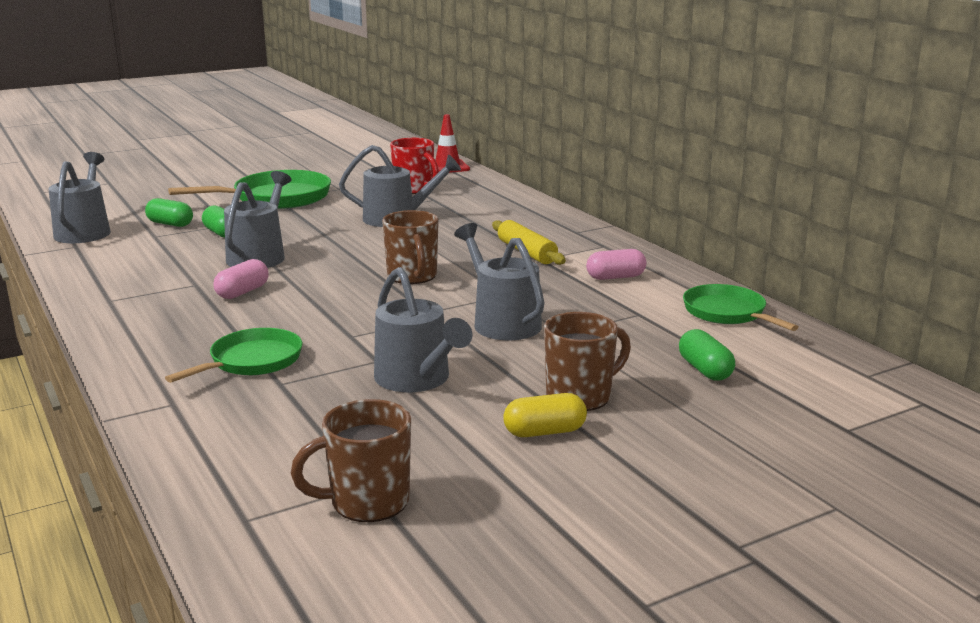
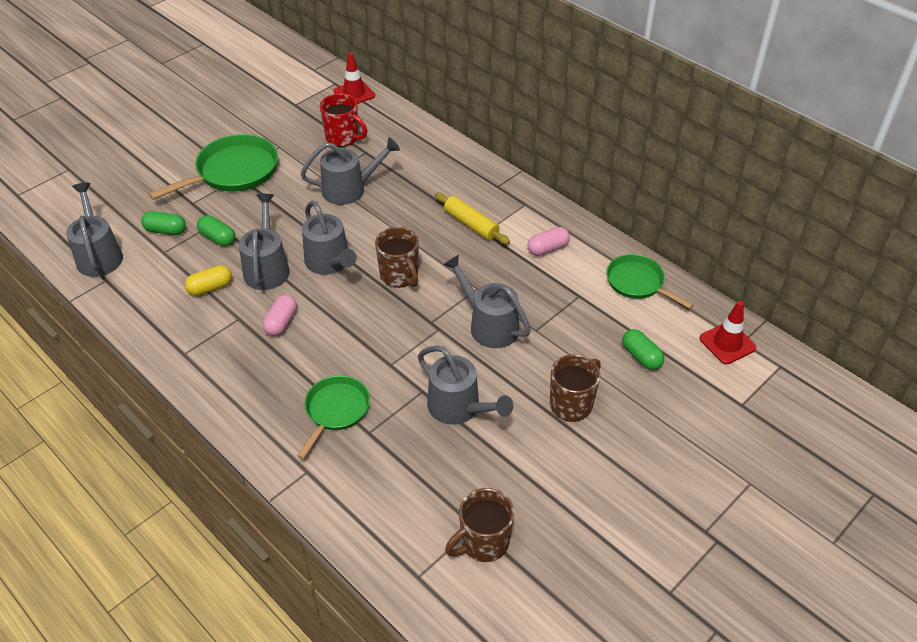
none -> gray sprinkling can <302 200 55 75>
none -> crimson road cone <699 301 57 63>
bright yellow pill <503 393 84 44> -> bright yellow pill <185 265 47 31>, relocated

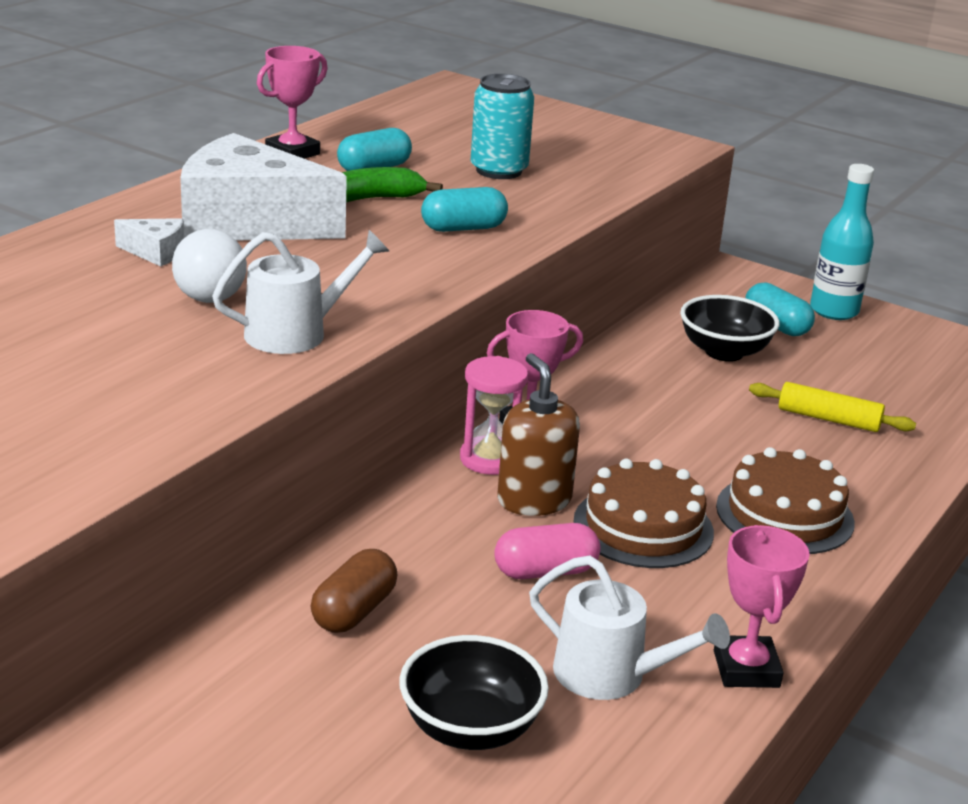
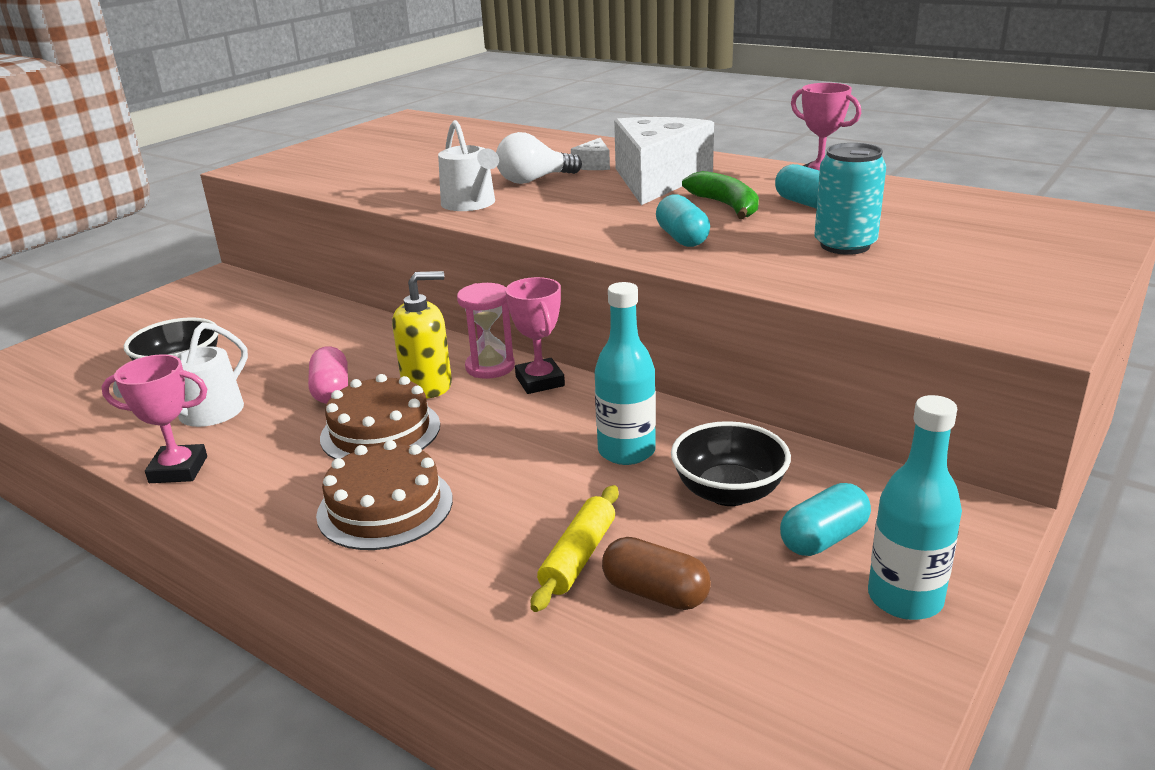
none -> aqua bottle <595 282 61 183>
dark brown pill <311 549 86 84> -> dark brown pill <602 537 109 73>, relocated
dark brown pump bottle <497 353 83 163> -> bright yellow pump bottle <392 271 60 127>

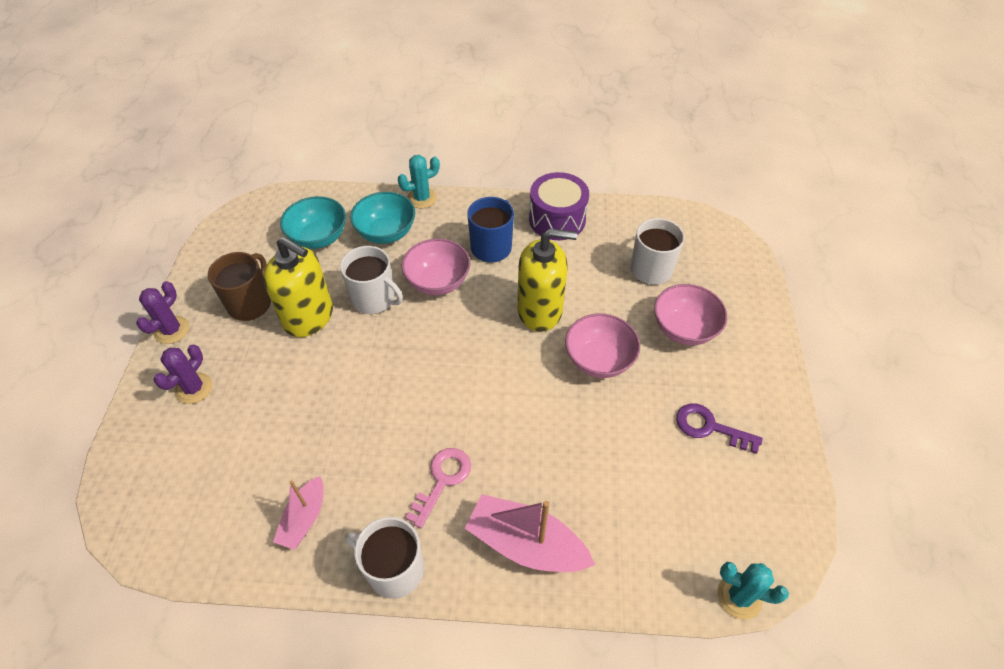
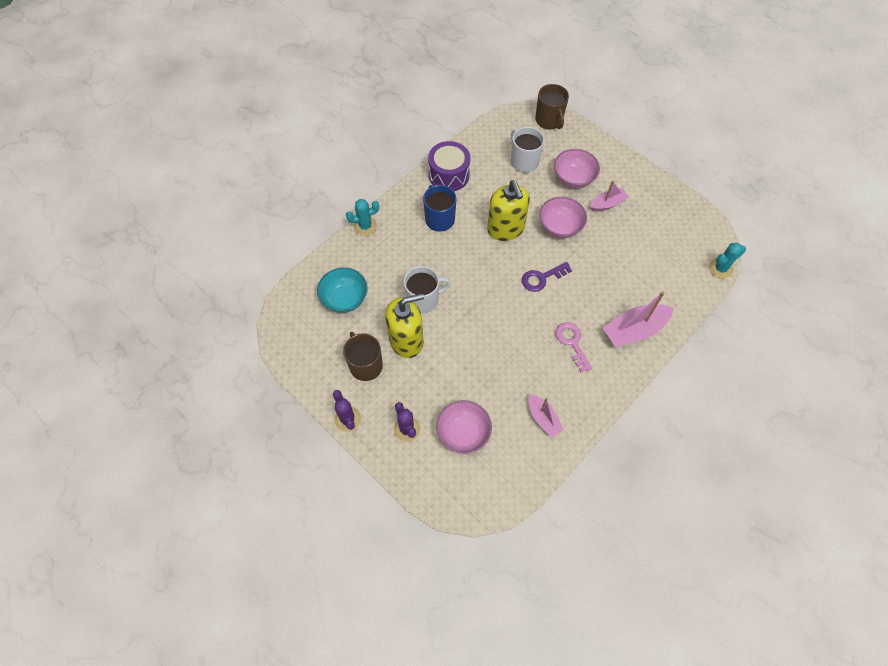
snow-white tea mug <345 517 79 82> -> none
aqua bowl <350 192 65 52> -> none
none -> dark brown tea mug <535 84 34 45>
none -> rosy toy boat <590 180 39 31>
rosy bowl <402 239 68 56> -> rosy bowl <436 400 56 54>, relocated
purple latchkey <676 403 87 51> -> purple latchkey <522 262 50 30>, relocated
aqua saguaro cactus <398 155 42 53> -> aqua saguaro cactus <346 199 33 37>, 60 degrees clockwise
bright yellow pump bottle <517 228 60 104> -> bright yellow pump bottle <487 180 43 61>, 120 degrees clockwise

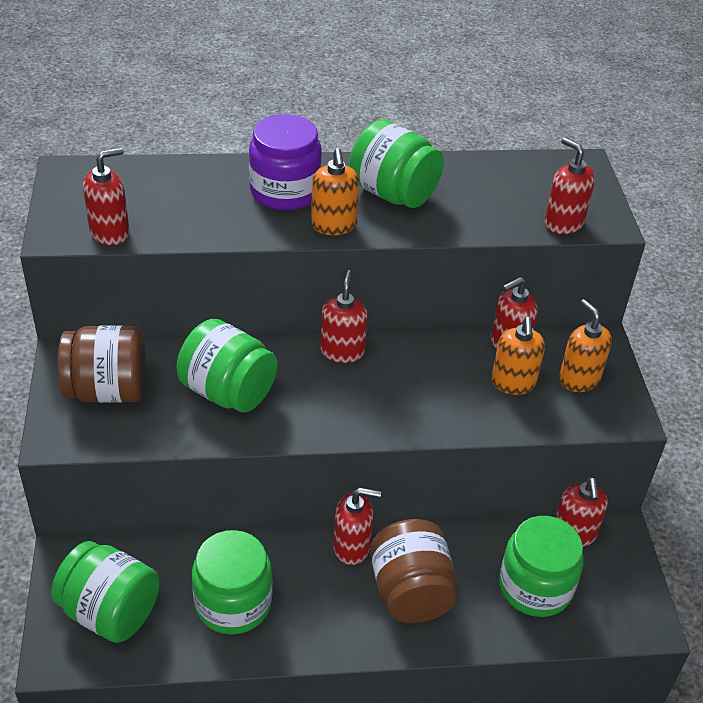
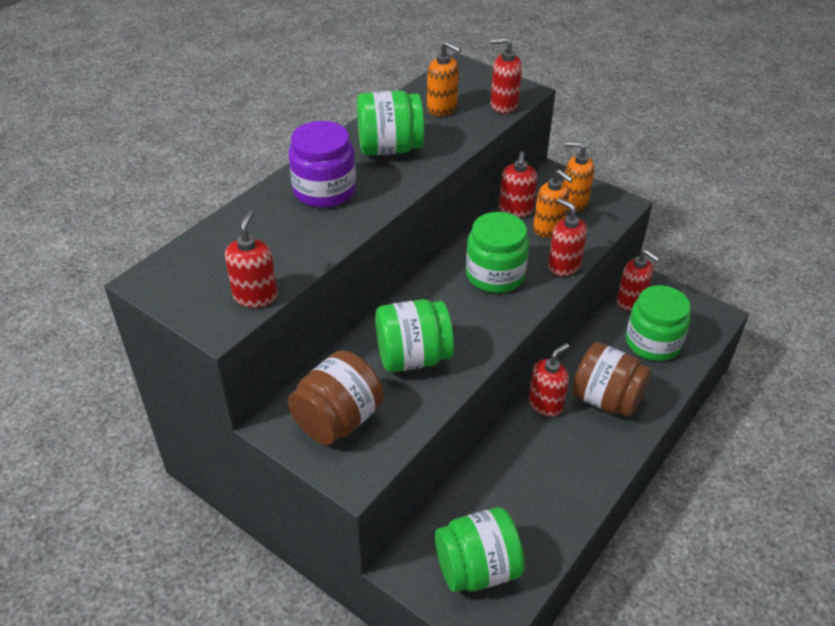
emerald jam jar <192 530 80 105> -> emerald jam jar <466 212 63 81>, relocated
orange-coloured pump bottle <311 148 48 87> -> orange-coloured pump bottle <427 41 34 75>, relocated
crimson pump bottle <320 270 48 93> -> crimson pump bottle <548 198 39 78>, relocated

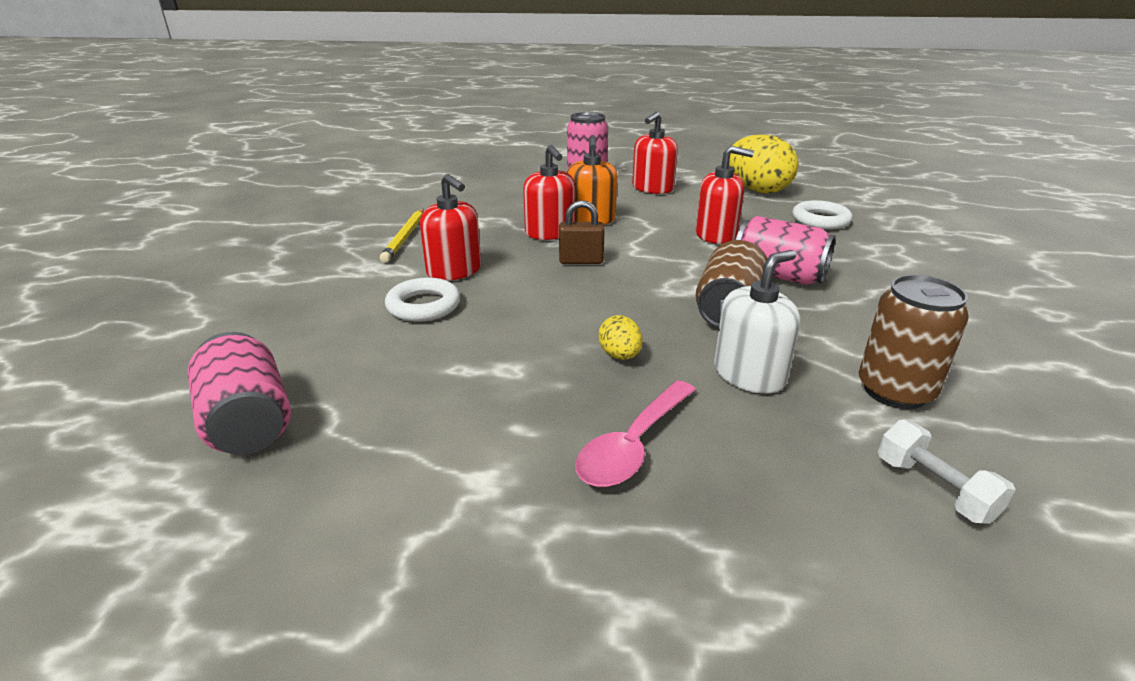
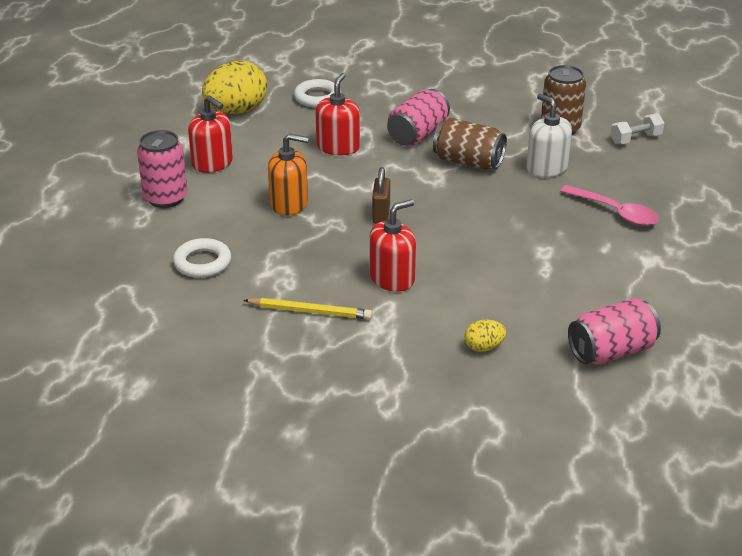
crimson pump bottle <523 145 52 95> -> none
snow-white ring <385 277 75 45> -> snow-white ring <173 238 58 40>, relocated
bright yellow egg <598 315 45 45> -> bright yellow egg <464 320 42 32>, relocated

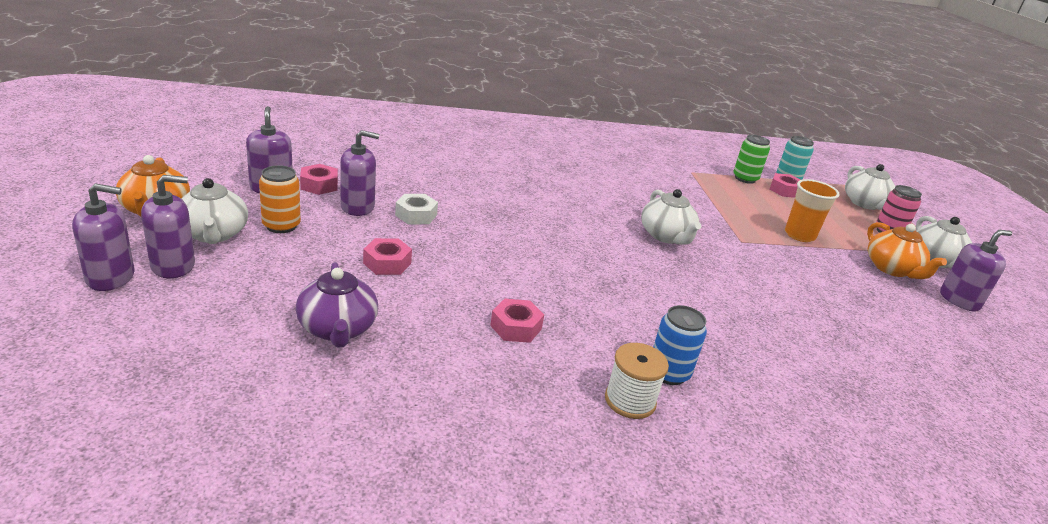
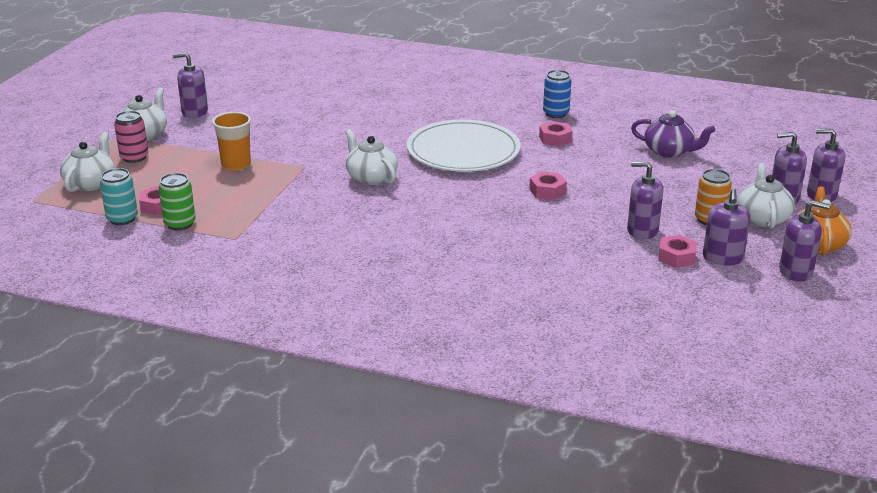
snow-white hex nut <395 194 43 31> -> none
snow-white reel of thread <605 343 64 76> -> none
orange-coloured teapot <867 222 80 57> -> none
none -> snow-white flat dish <407 120 114 52>
none -> purple pump bottle <779 200 51 82>
rosy hex nut <363 238 49 37> -> rosy hex nut <529 171 38 29>, relocated
blue soda can <653 305 54 80> -> blue soda can <543 70 28 48>, relocated
purple teapot <296 262 82 86> -> purple teapot <631 110 85 48>, 105 degrees clockwise
snow-white teapot <641 189 60 56> -> snow-white teapot <345 129 53 56>, 45 degrees counterclockwise

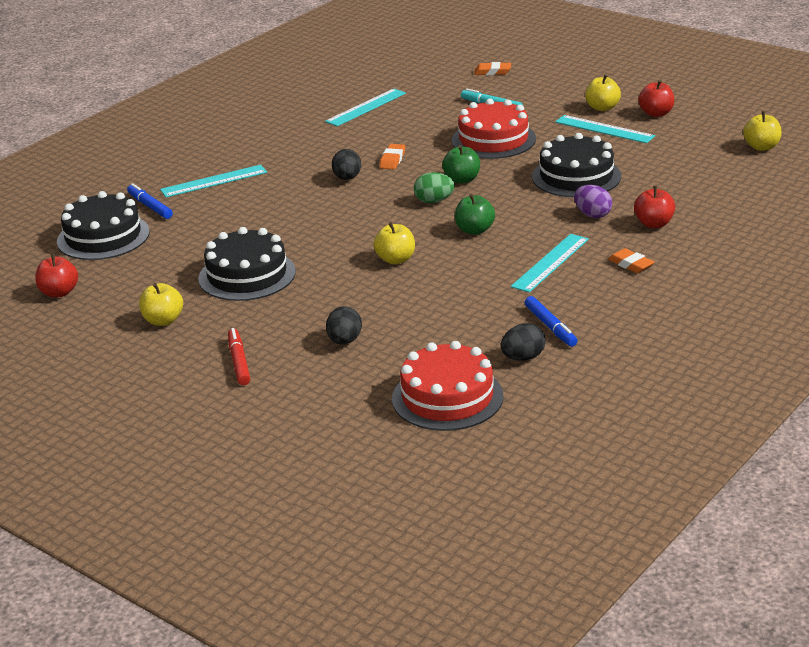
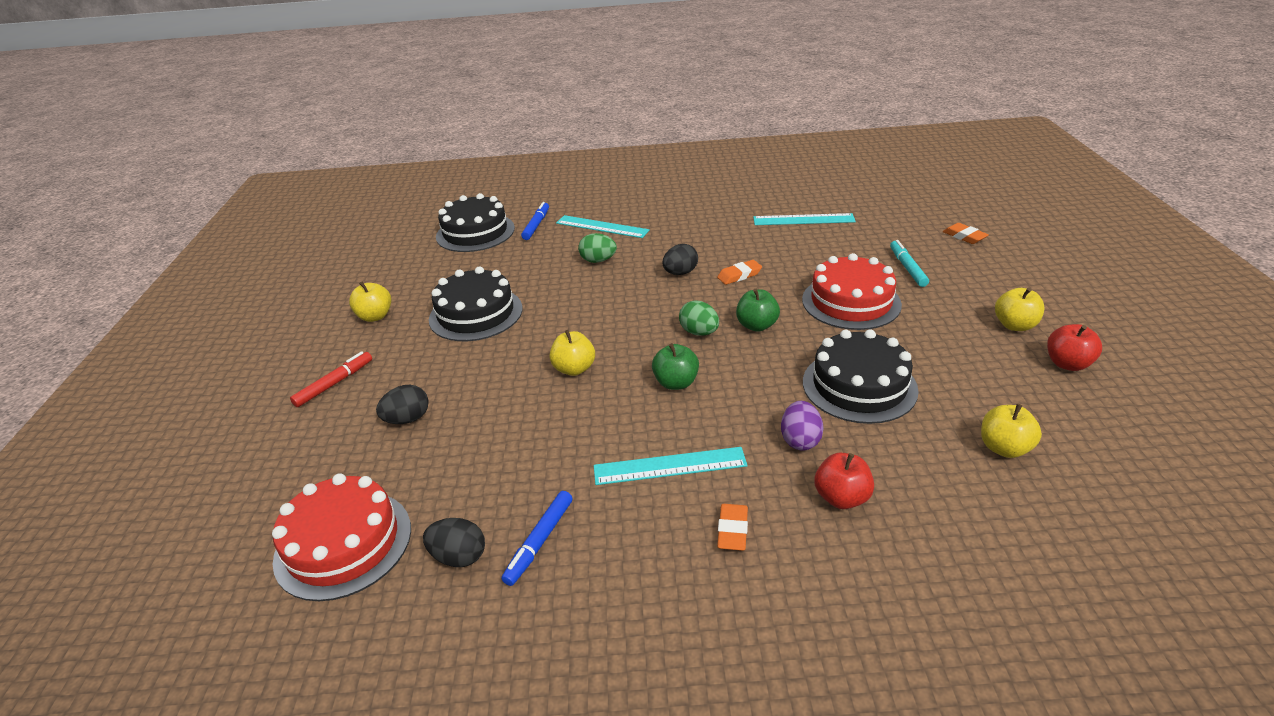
crimson apple <35 254 43 43> -> none
aqua measuring stick <555 115 100 28> -> none
none -> emerald egg <578 233 39 30>
bright yellow apple <743 111 38 40> -> bright yellow apple <981 404 61 54>, relocated

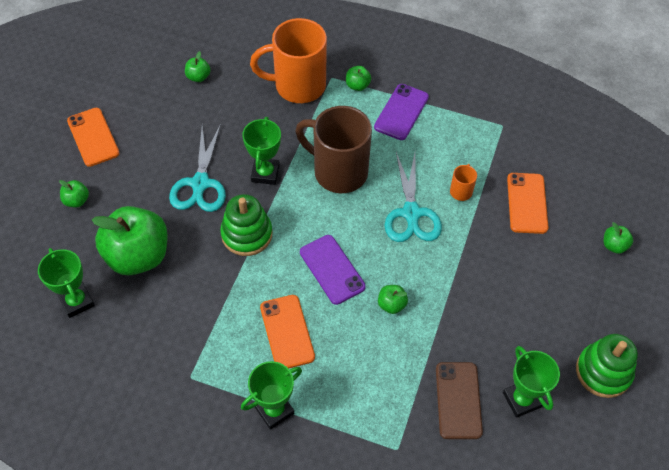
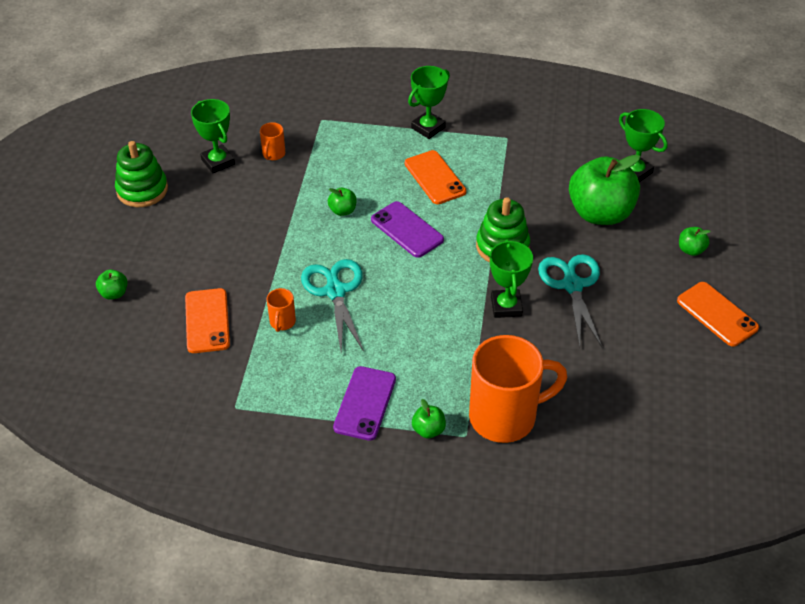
emerald apple <185 51 26 31> -> none
dark brown tea mug <295 106 77 87> -> none
dark brown smartphone <436 362 47 77> -> orange-coloured tea mug <260 122 25 38>

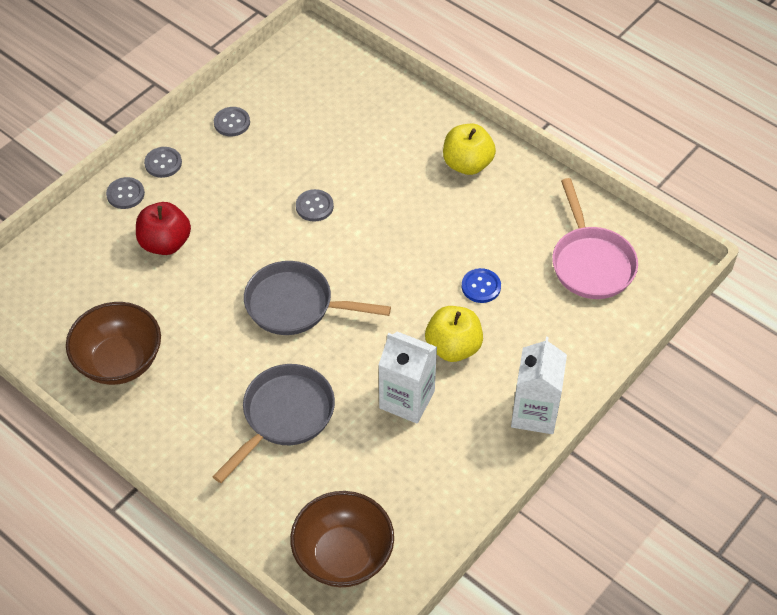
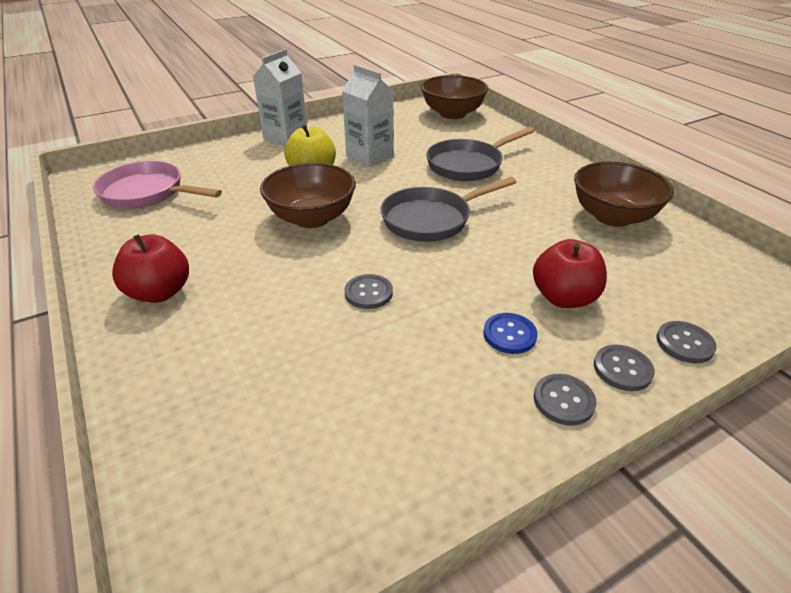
none -> dark brown bowl <260 163 96 65>
gray button <214 107 36 29> -> gray button <656 321 61 42>, relocated
blue button <462 268 39 35> -> blue button <483 313 55 41>, relocated
bright yellow apple <443 124 53 51> -> crimson apple <112 234 77 69>
gray frying pan <244 261 147 74> -> gray frying pan <381 177 135 65>, 120 degrees clockwise
rosy frying pan <552 178 86 121> -> rosy frying pan <93 161 129 48>, 75 degrees counterclockwise

